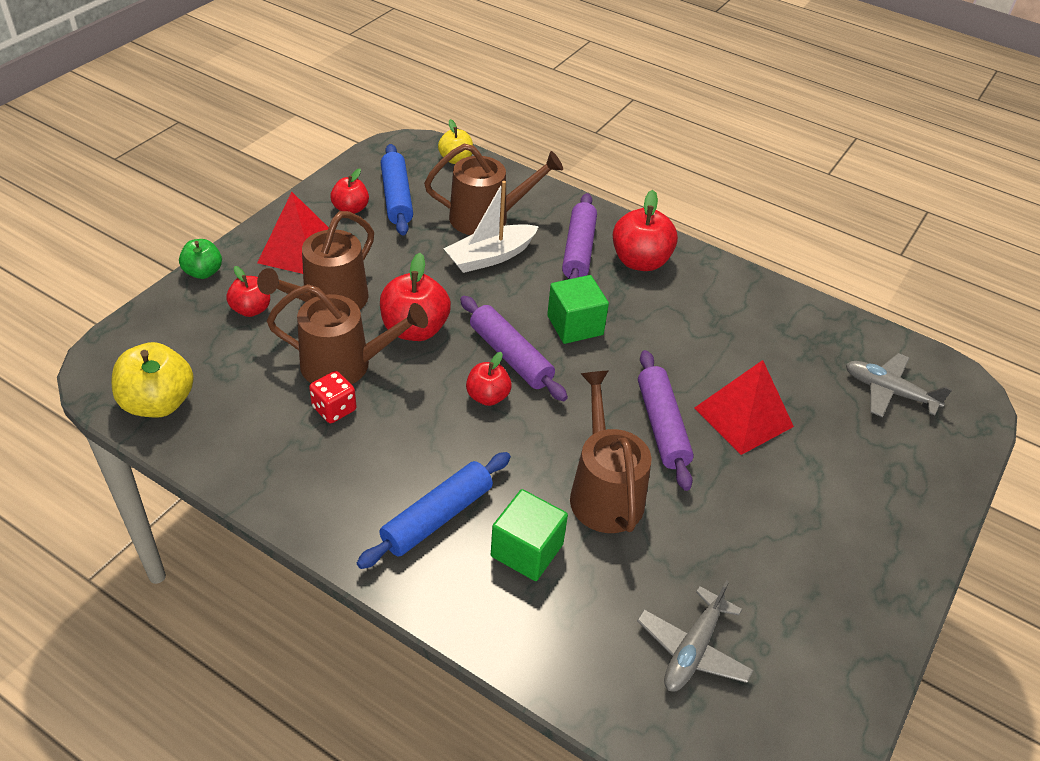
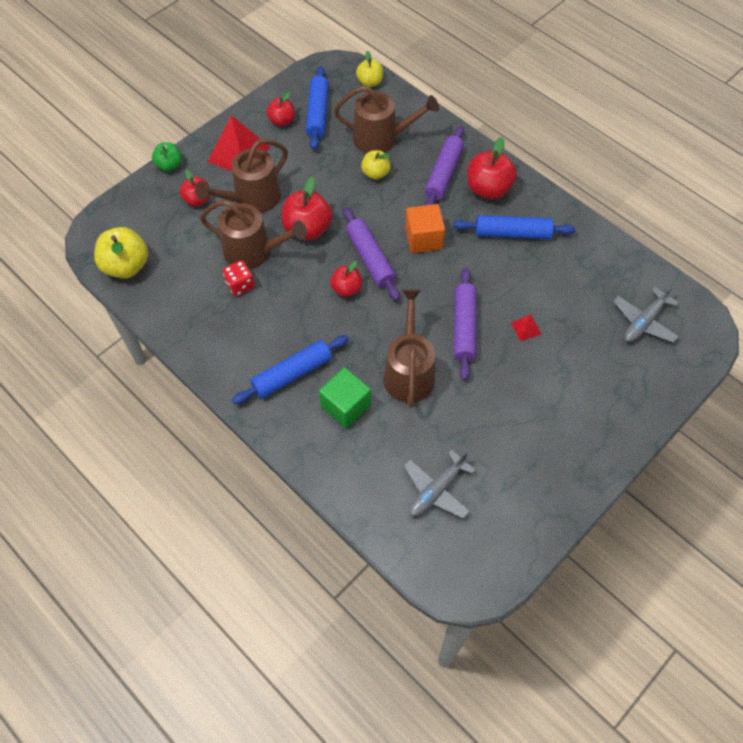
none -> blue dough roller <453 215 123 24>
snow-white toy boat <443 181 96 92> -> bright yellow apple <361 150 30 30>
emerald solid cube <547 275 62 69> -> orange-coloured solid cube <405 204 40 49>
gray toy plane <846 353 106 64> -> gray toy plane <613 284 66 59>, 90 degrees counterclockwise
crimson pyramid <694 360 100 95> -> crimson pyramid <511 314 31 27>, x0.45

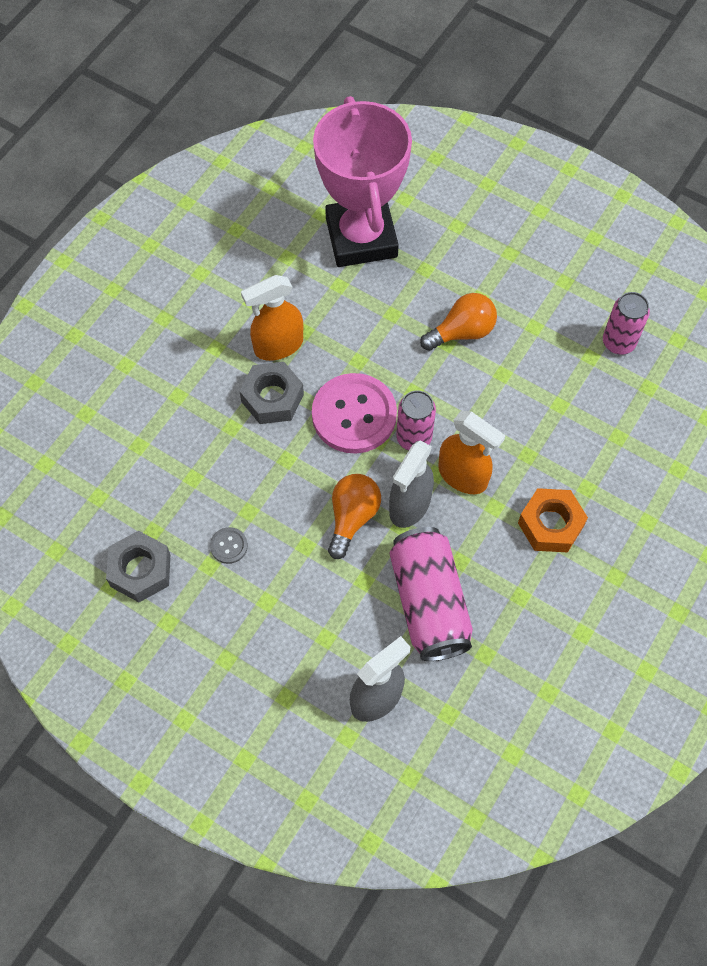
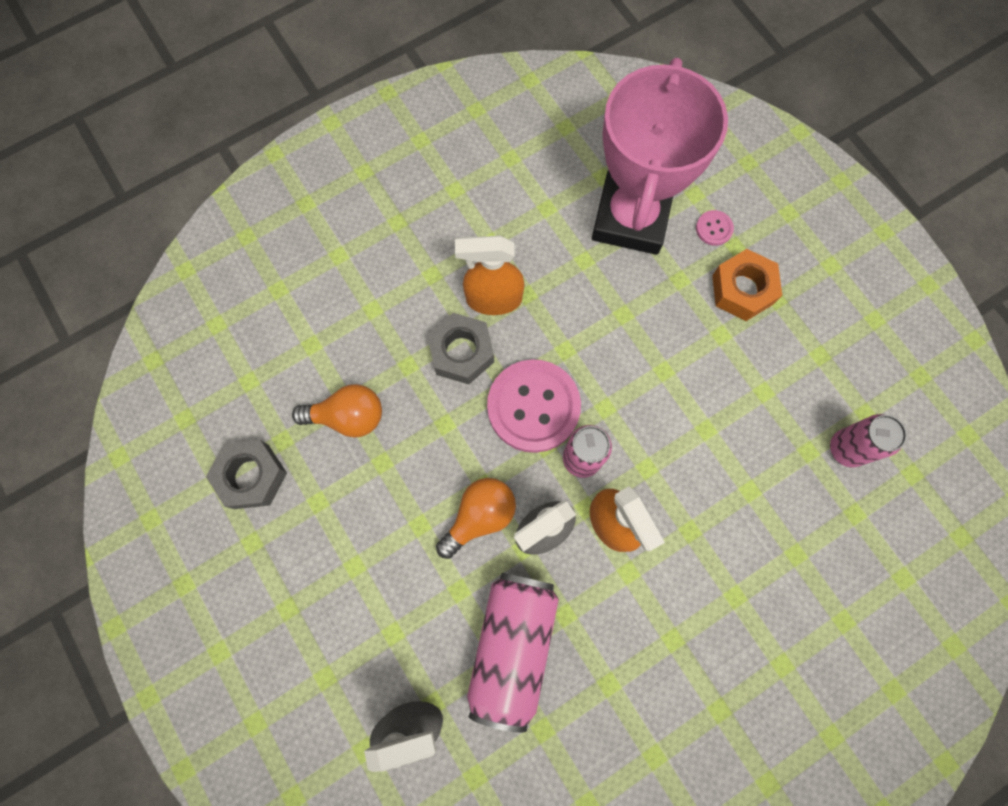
gray button <210 527 38 37> -> none
none -> rosy button <696 210 38 36>
orange-coloured bulb <420 293 77 58> -> orange-coloured bulb <292 384 90 54>, relocated
orange-coloured hex nut <518 488 70 65> -> orange-coloured hex nut <712 249 70 72>, relocated

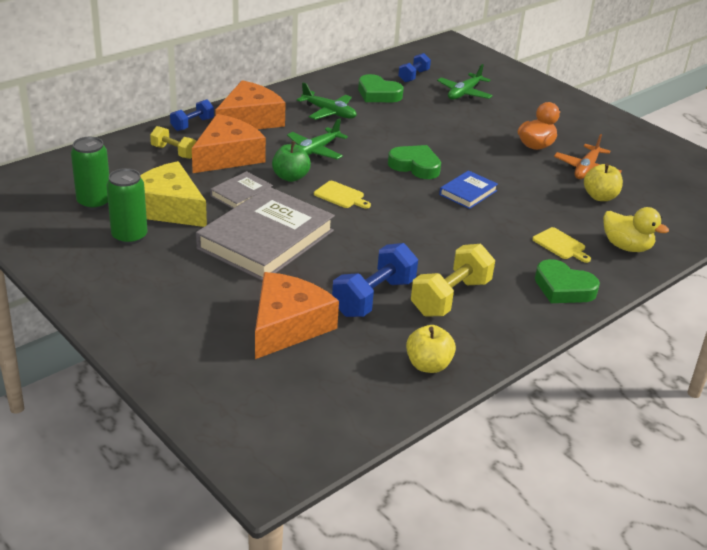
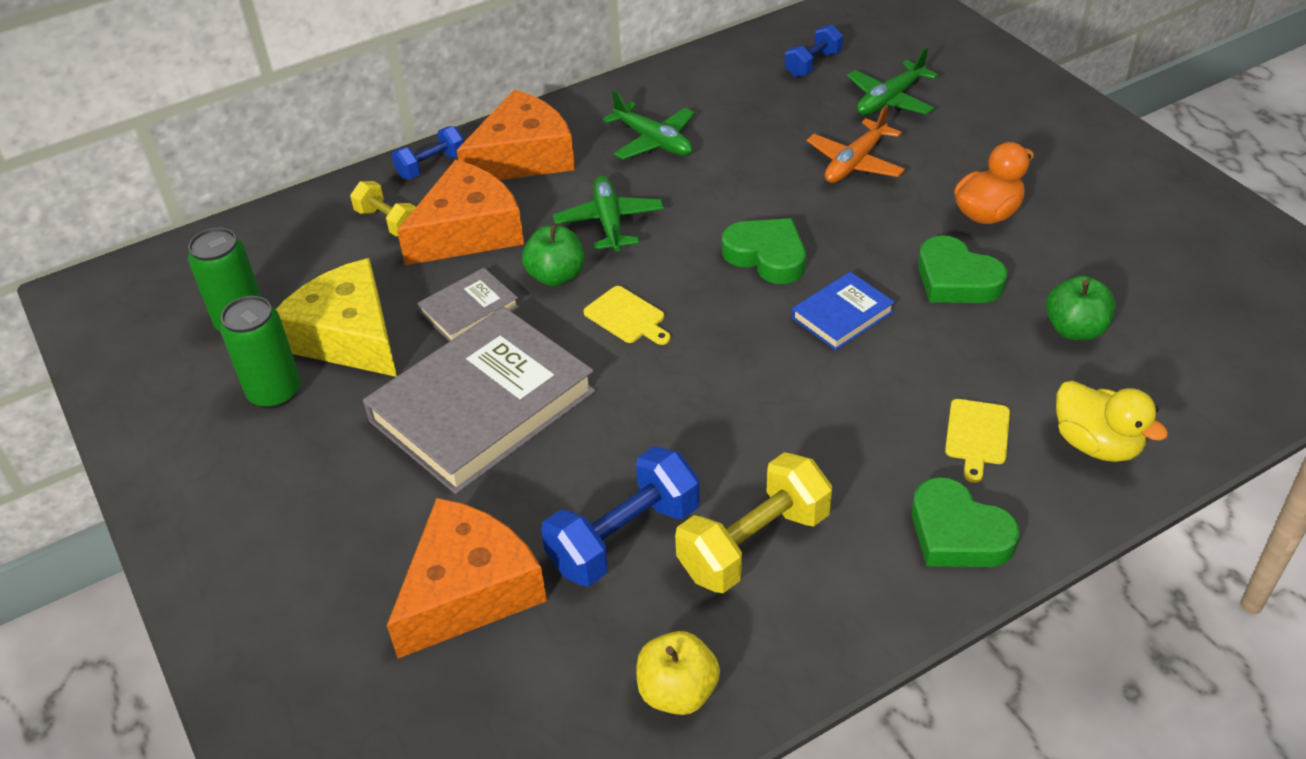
emerald heart shape <358 74 45 28> -> emerald heart shape <918 236 89 67>, relocated
orange-coloured toy plane <554 134 68 45> -> orange-coloured toy plane <807 105 98 78>, relocated
bright yellow apple <584 163 39 38> -> emerald apple <1046 276 70 64>
emerald toy plane <287 118 61 41> -> emerald toy plane <553 176 111 76>, 120 degrees clockwise
bright yellow cutting board <532 227 59 36> -> bright yellow cutting board <945 399 65 84>, 45 degrees clockwise

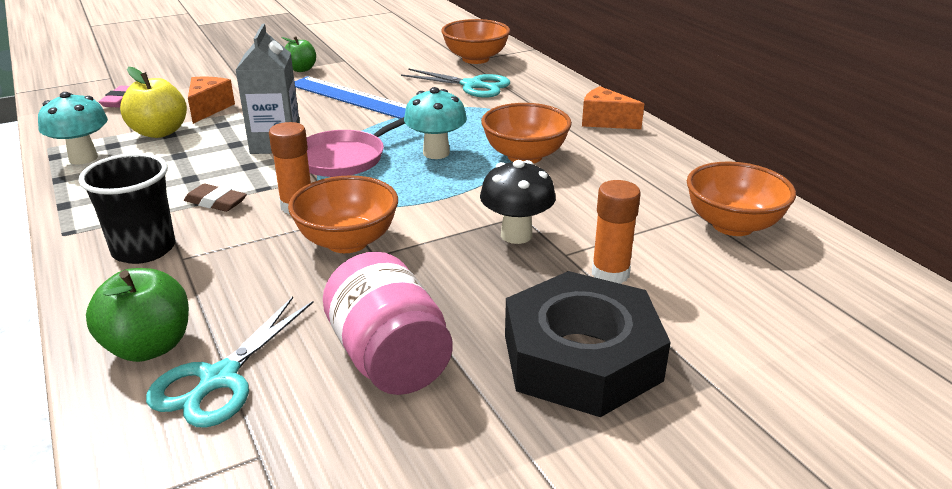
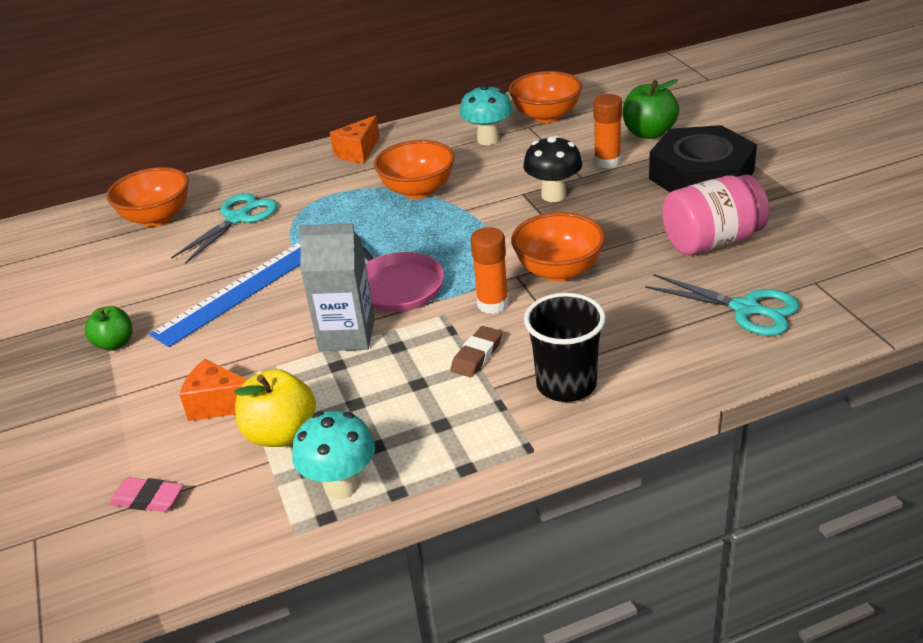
emerald apple <86 268 103 94> -> emerald apple <623 79 56 60>, relocated
aqua mushroom <404 87 63 72> -> aqua mushroom <460 84 53 61>, relocated

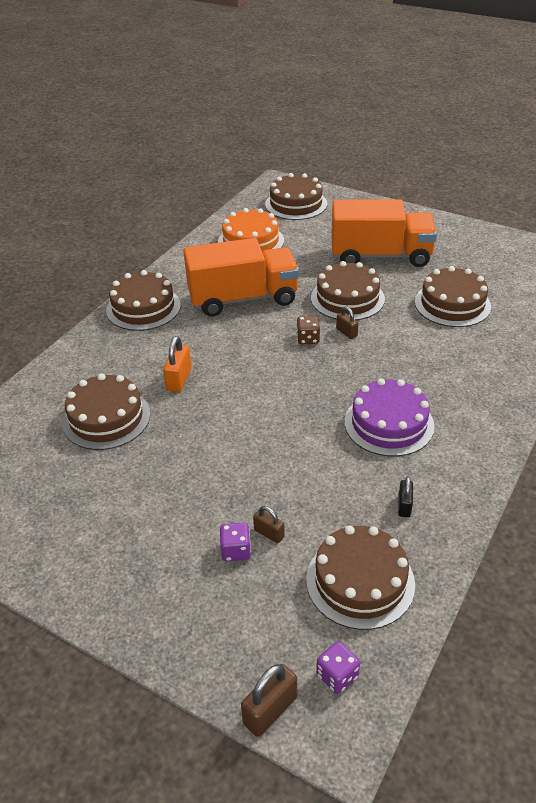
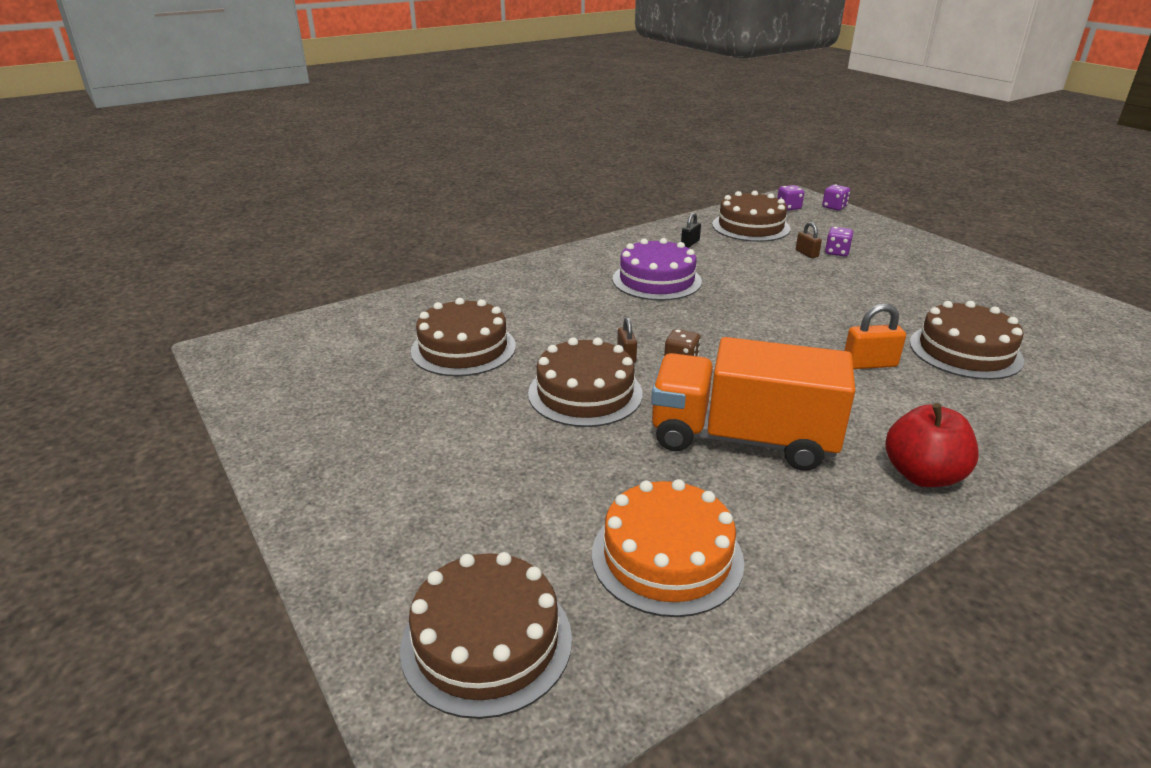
orange-coloured truck <331 199 106 68> -> none
dark brown cake <106 270 75 61> -> crimson apple <885 403 94 84>
dark brown lock <241 664 56 73> -> purple game die <822 184 28 27>
orange-coloured lock <163 336 29 56> -> orange-coloured lock <844 303 62 66>, 45 degrees clockwise

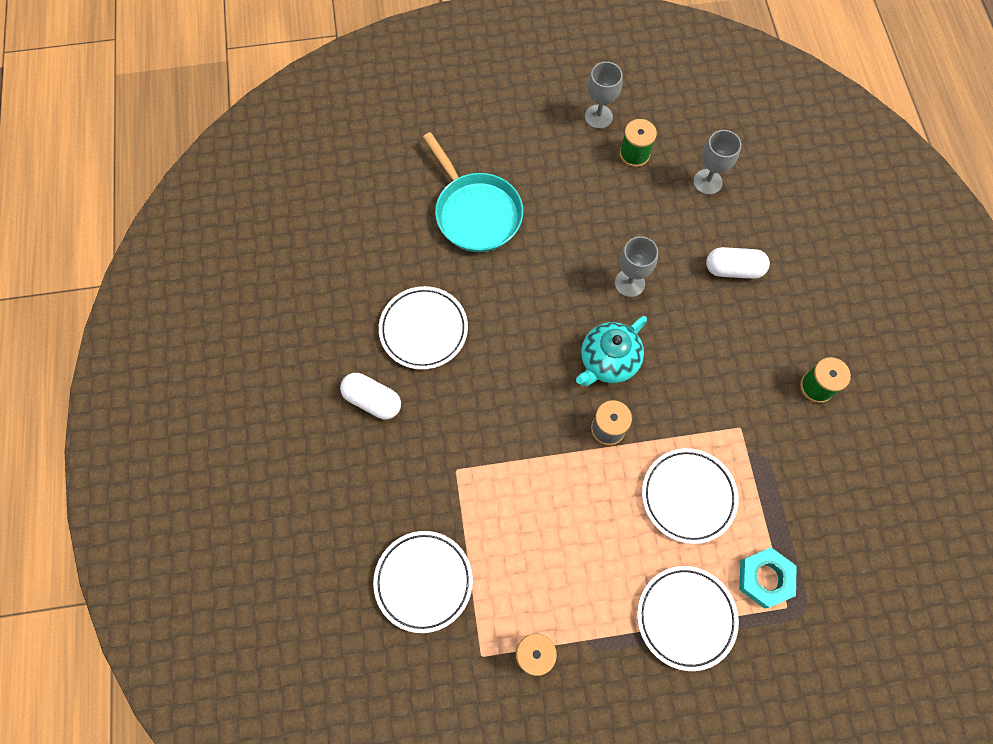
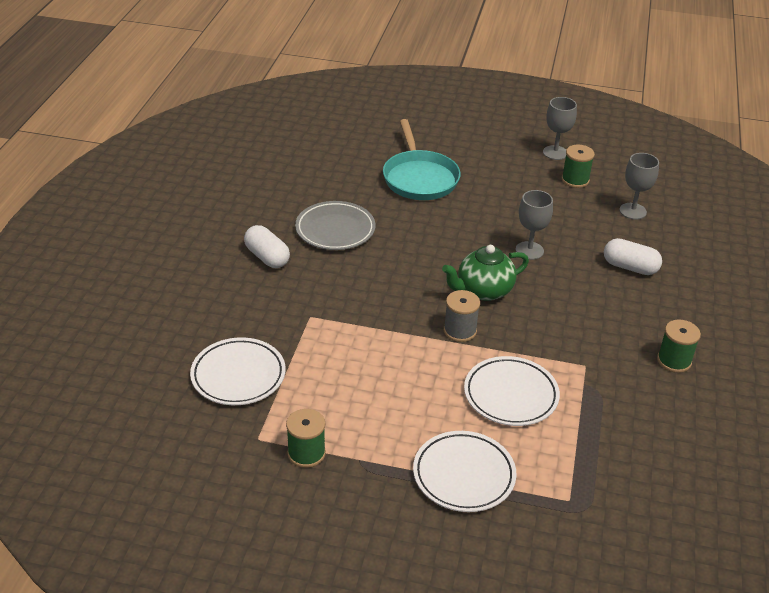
aqua hex nut <739 547 58 61> -> none
snow-white flat dish <379 286 89 84> -> gray flat dish <295 201 81 49>
aqua teapot <576 316 71 70> -> emerald teapot <442 245 87 56>

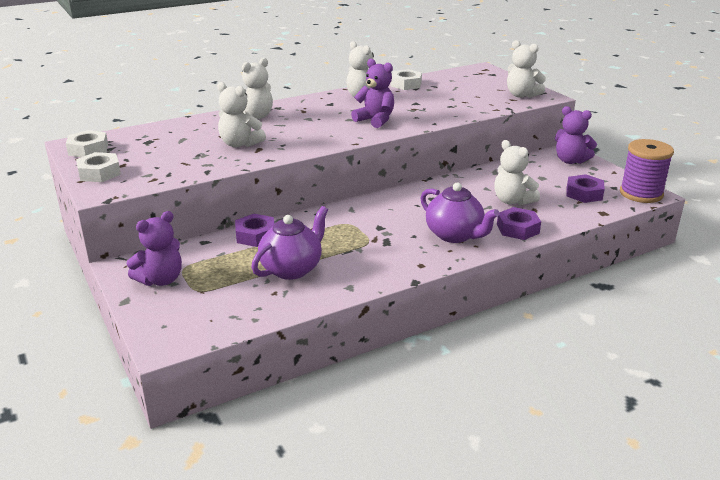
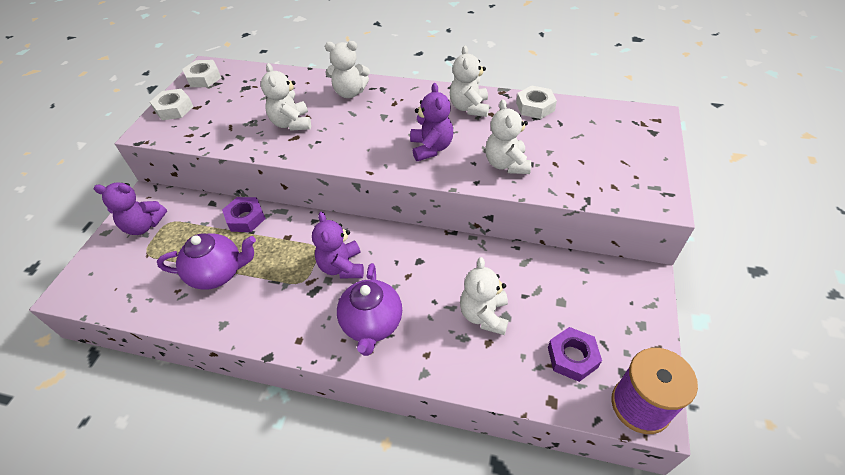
purple hex nut <497 207 44 33> -> none
snow-white stuffed bear <507 40 39 58> -> snow-white stuffed bear <485 99 46 75>, relocated
purple stuffed bear <555 106 42 58> -> purple stuffed bear <312 212 52 66>, relocated

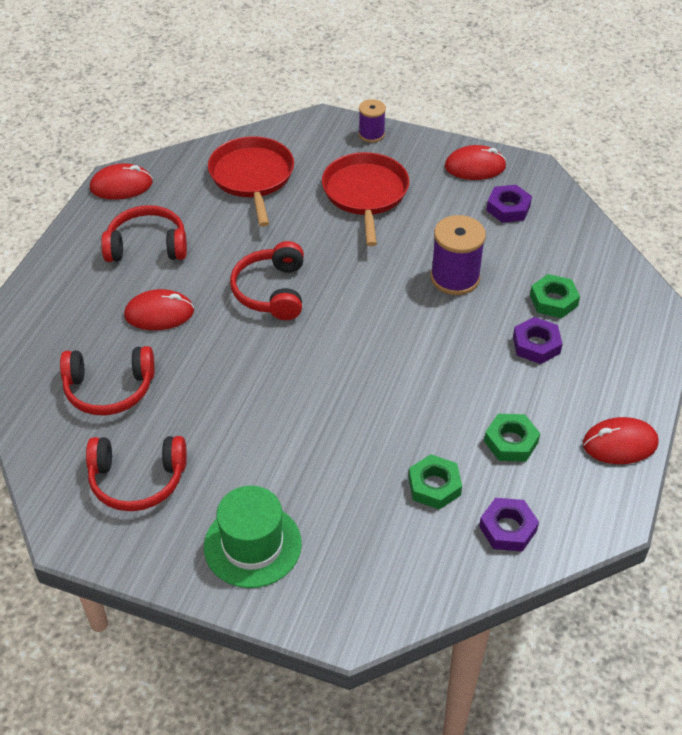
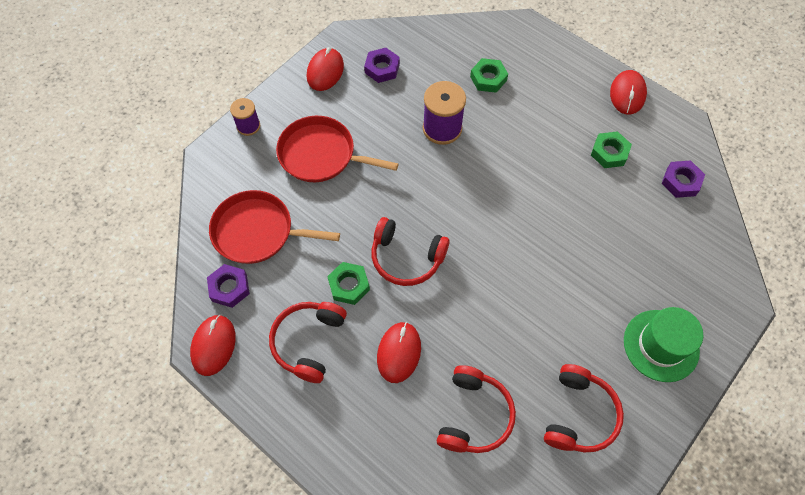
emerald hex nut <408 454 54 56> -> emerald hex nut <327 262 43 43>, relocated
purple hex nut <513 317 49 47> -> purple hex nut <207 264 43 44>, relocated

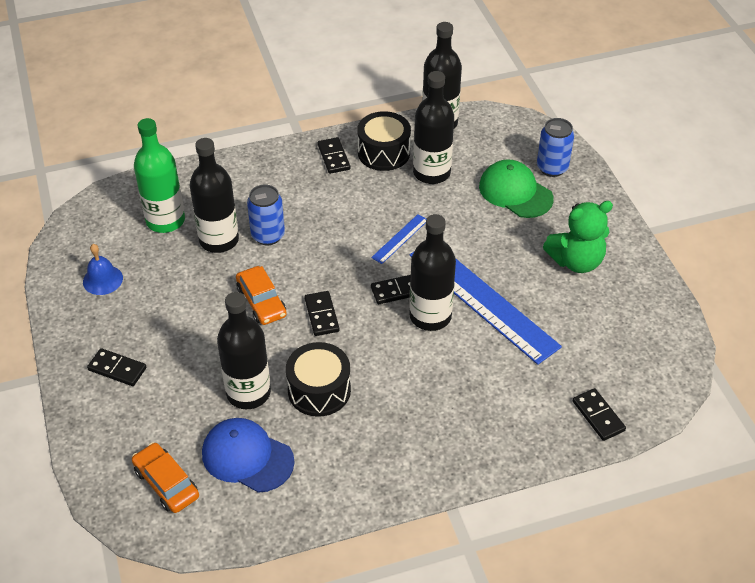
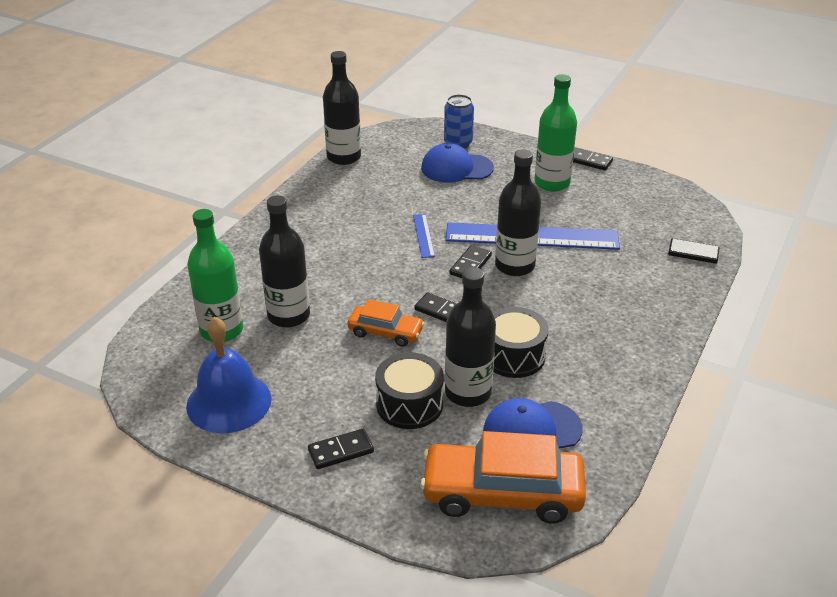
blue soda can <247 185 38 60> -> none
jet-black bottle <413 71 41 113> -> none
jet-black domino piece <317 137 33 37> -> jet-black domino piece <573 148 40 23>, relocated
jet-black snare drum <357 111 54 60> -> jet-black snare drum <375 352 69 77>, relocated
emerald stuffed bear <543 201 70 72> -> emerald bottle <535 74 42 118>
emerald peaked cap <479 159 75 59> -> blue peaked cap <421 143 73 40>
blue school bell <83 244 40 51> -> blue school bell <186 317 85 116>, x1.84
orange-coloured car <132 442 67 71> -> orange-coloured car <420 431 166 93>, x1.81

